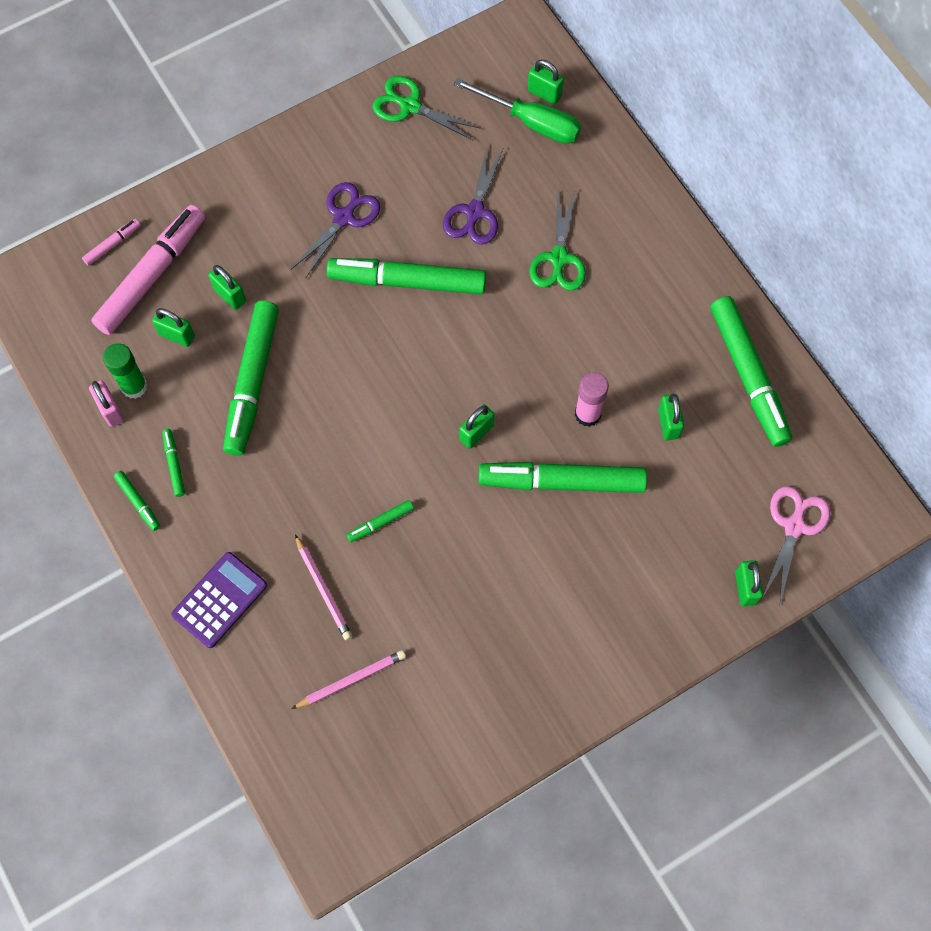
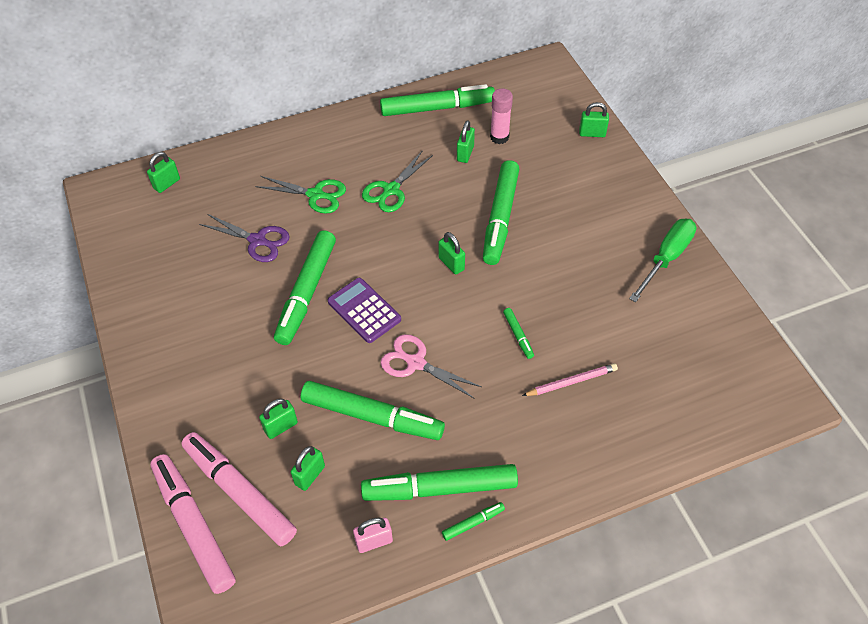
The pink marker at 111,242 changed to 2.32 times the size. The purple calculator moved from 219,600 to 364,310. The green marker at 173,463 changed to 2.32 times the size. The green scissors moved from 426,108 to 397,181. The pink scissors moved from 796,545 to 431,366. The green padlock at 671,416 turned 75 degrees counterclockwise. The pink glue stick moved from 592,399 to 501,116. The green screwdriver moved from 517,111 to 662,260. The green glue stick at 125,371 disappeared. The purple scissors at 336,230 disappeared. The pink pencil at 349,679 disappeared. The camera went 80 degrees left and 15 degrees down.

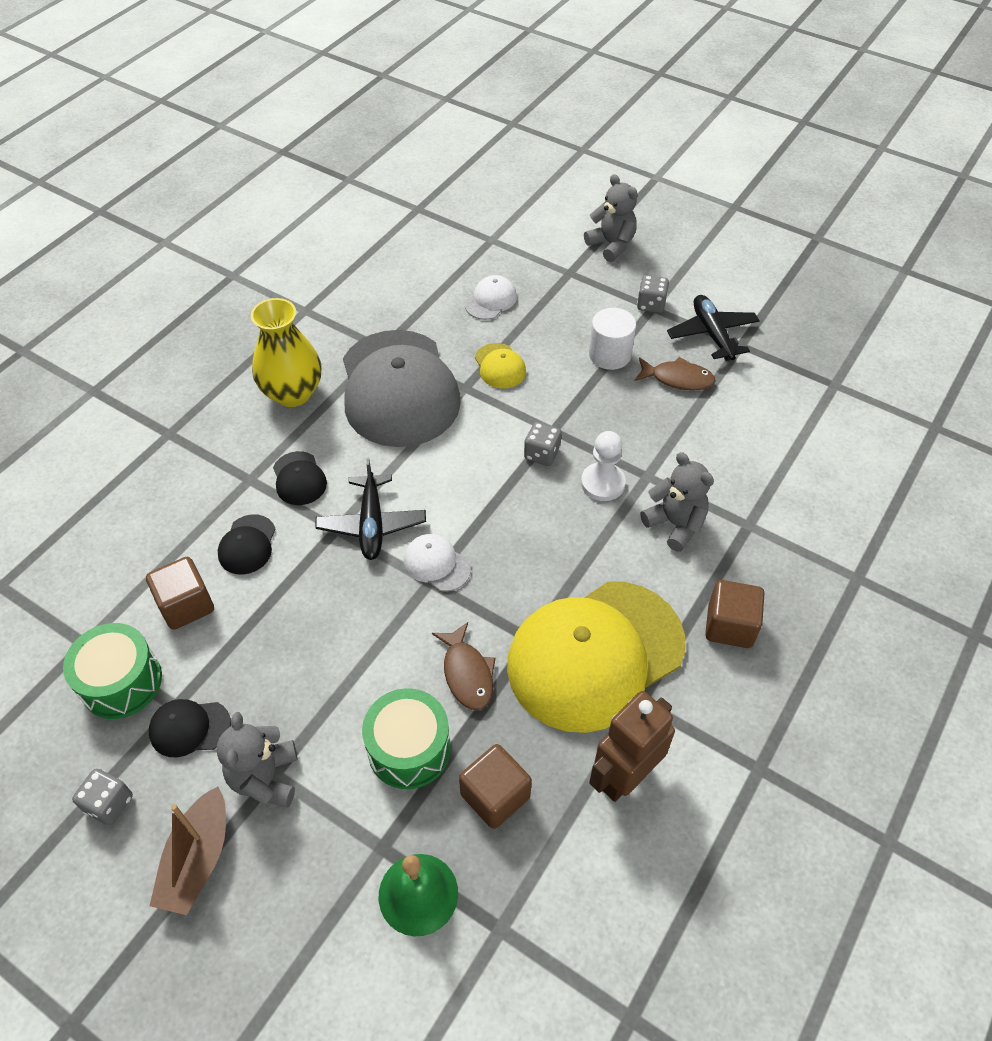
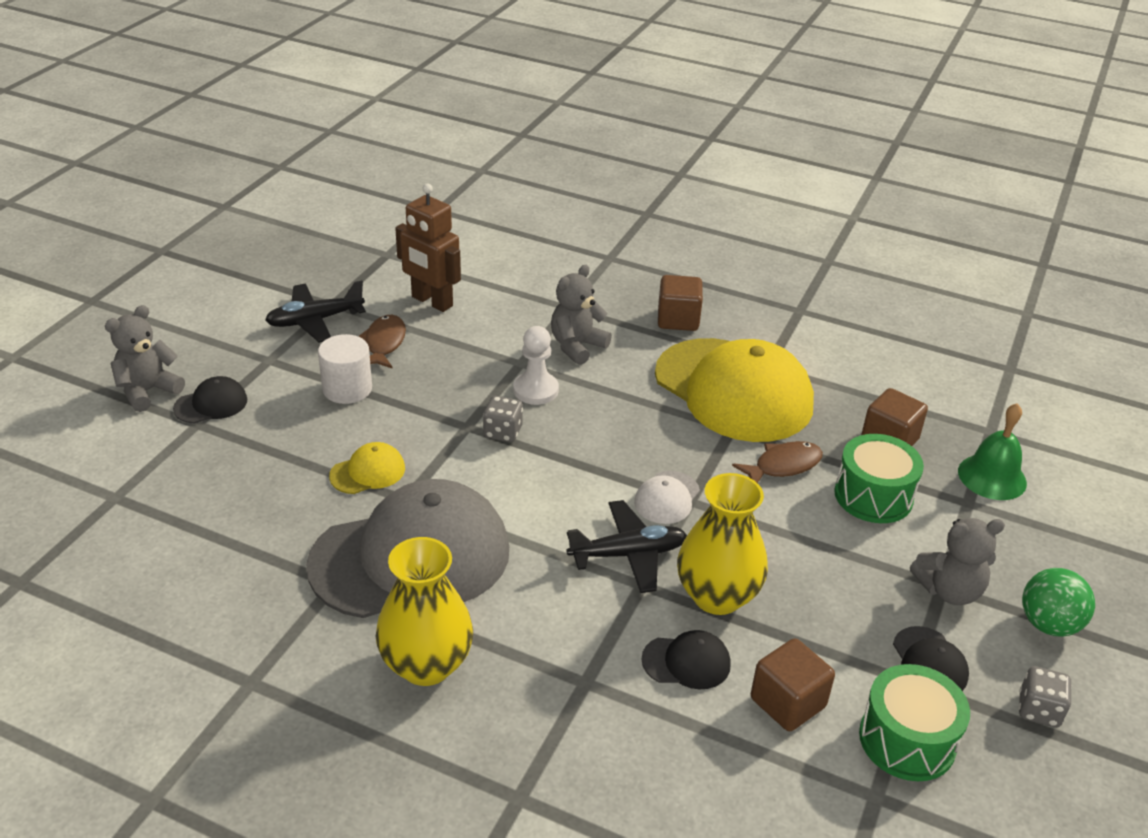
The black cap moved from 300,478 to 210,399. The brown robot moved from 632,746 to 428,248. The yellow vase at 722,544 appeared. The brown boat at 188,850 was replaced by the green ball at 1058,602. The white cap at 491,297 disappeared. The grey dice at 653,294 disappeared. The camera went 100 degrees left and 15 degrees down.

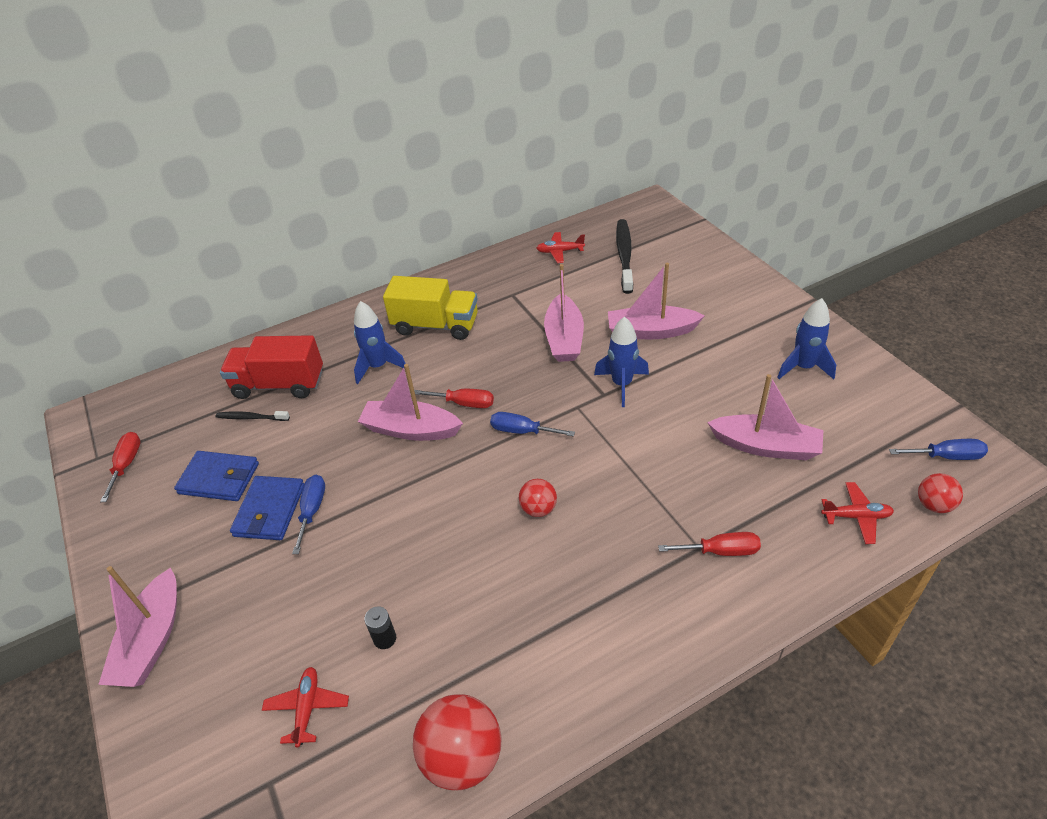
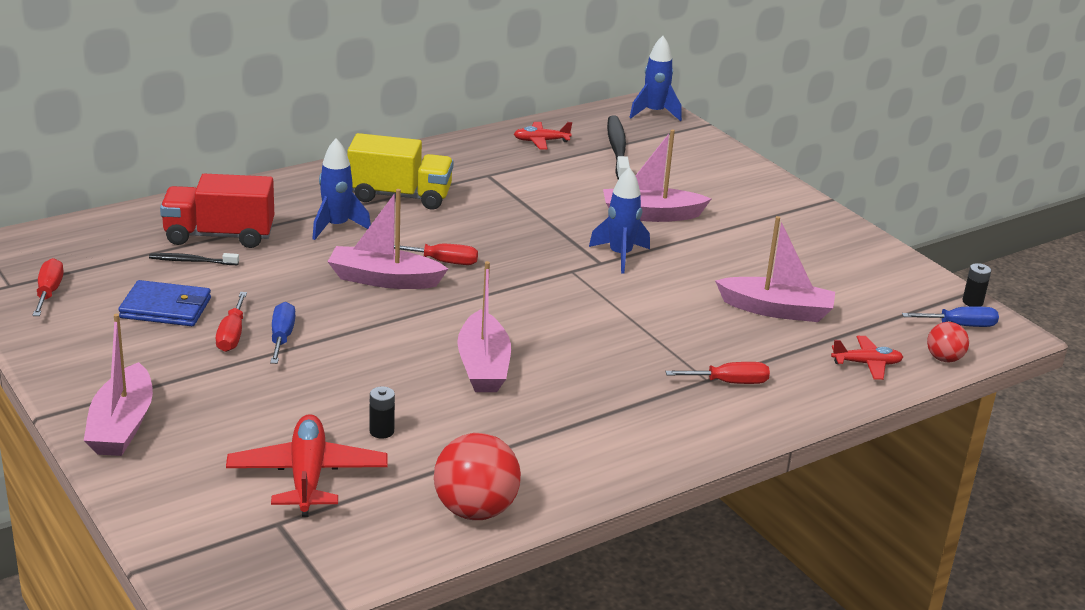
The blue wallet at 267,508 was replaced by the red screwdriver at 231,322. The red plane at 305,707 changed to 1.77 times the size. The pink boat moved from 564,313 to 484,326. The blue rocket moved from 806,338 to 655,78. The black battery at 976,285 appeared. The blue screwdriver at 532,424 disappeared. The red ball at 538,498 disappeared. The camera went 10 degrees left and 15 degrees down.

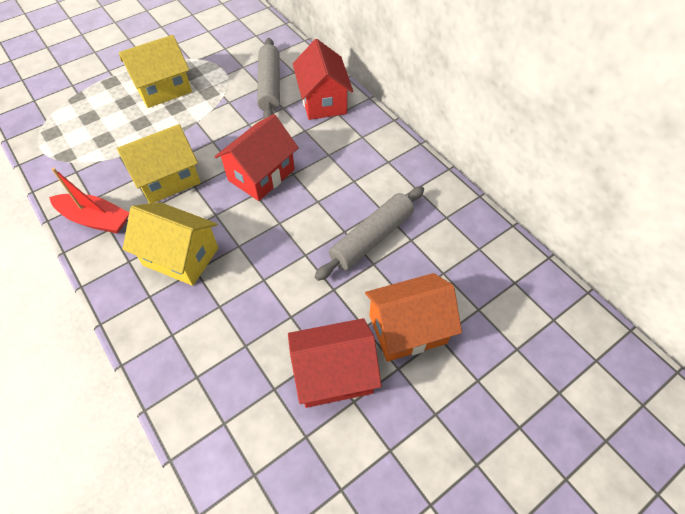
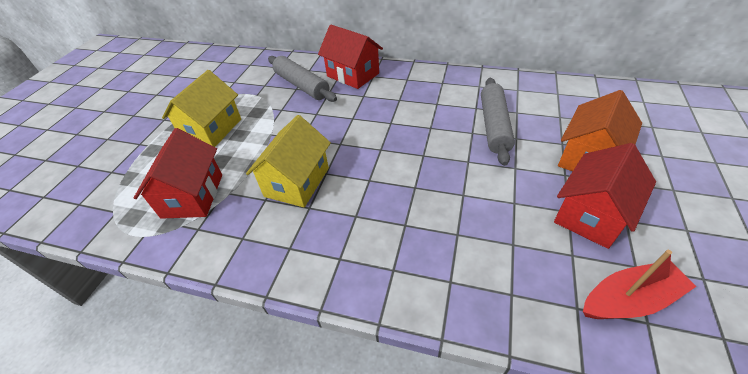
The red house moved from 257,157 to 178,173. The red boat moved from 89,201 to 640,284. The yellow house at 170,244 disappeared. The camera went 35 degrees left and 10 degrees down.

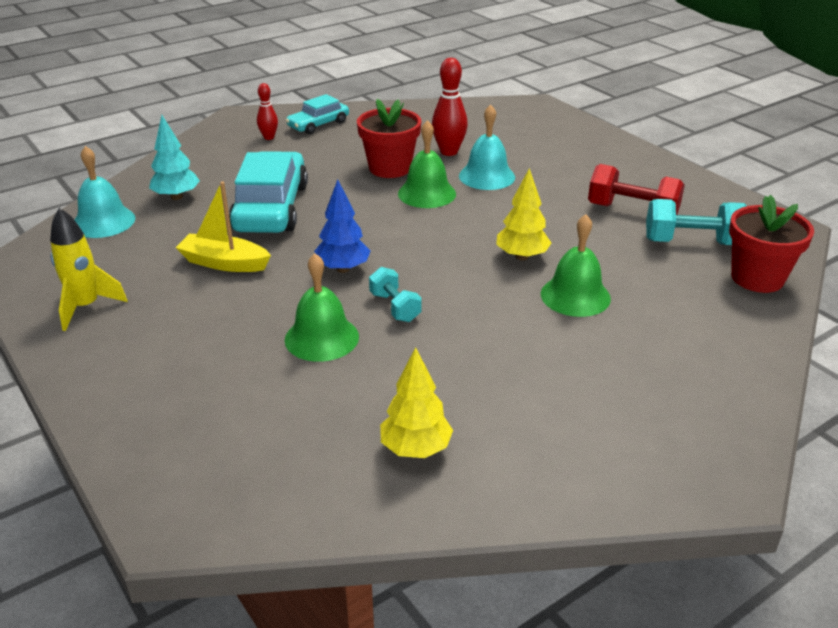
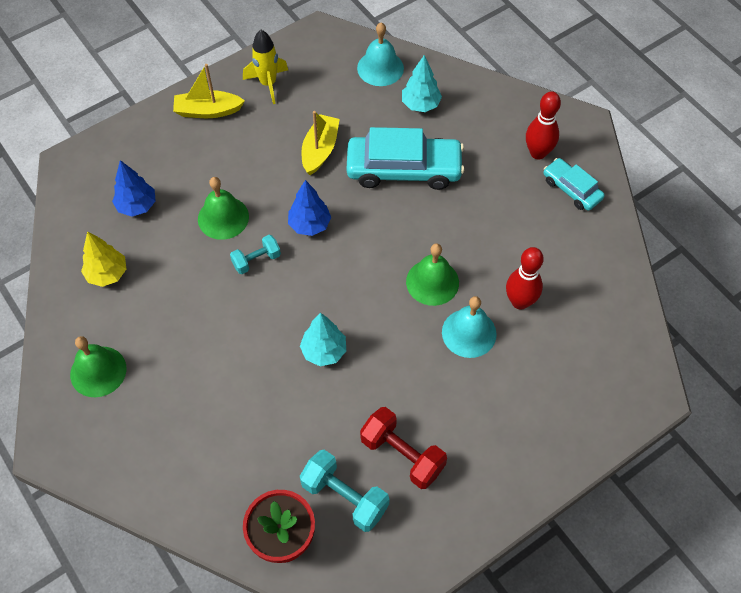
The green bell moved from 576,265 to 98,366. The blue tree at 134,188 appeared. The yellow boat at 209,91 appeared. The yellow tree at 523,214 became the turquoise tree at 323,339. The turquoise dumbbell at 696,222 turned 60 degrees counterclockwise. The red dumbbell at 636,189 turned 75 degrees counterclockwise. The red bowling pin at 267,111 changed to 1.65 times the size. The red flower pot at 389,138 disappeared. The camera went 90 degrees right and 25 degrees up.

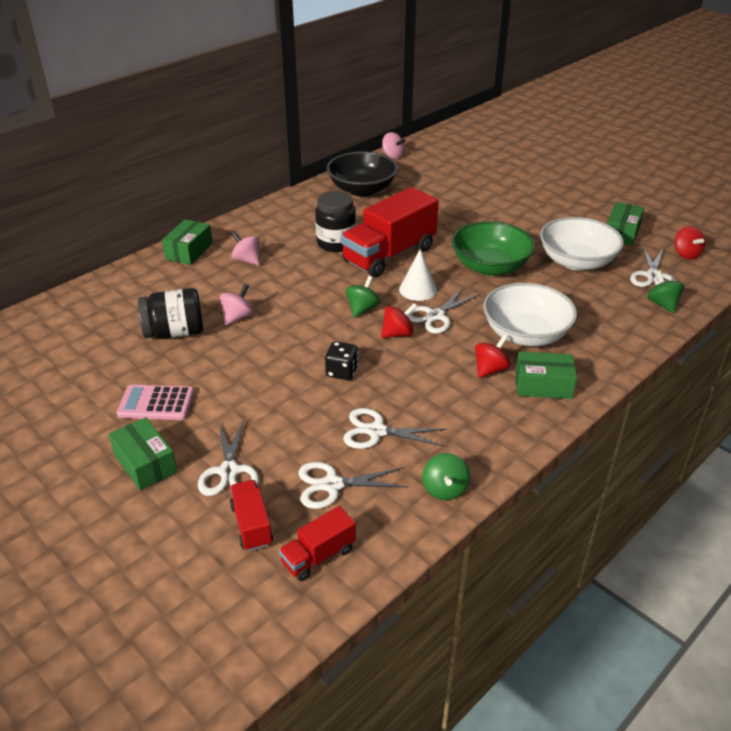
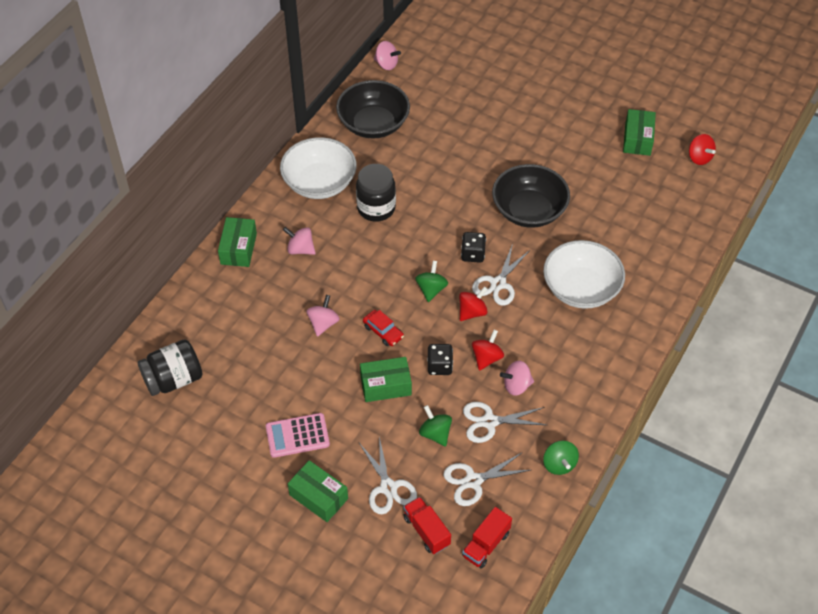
The black jar moved from 170,313 to 170,367. The white bowl moved from 582,244 to 318,168. The green box moved from 546,375 to 386,379. The red car at 383,328 appeared. The green spinning top moved from 665,291 to 435,425. The white cone at 418,275 was replaced by the black dice at 473,247. The red spinning top moved from 492,356 to 488,350. The green bowl at 493,248 became the black bowl at 531,196. The pink spinning top at 517,378 appeared. The red truck at 390,232 disappeared. The white scissors at 653,267 disappeared. The camera went 15 degrees left and 15 degrees up.

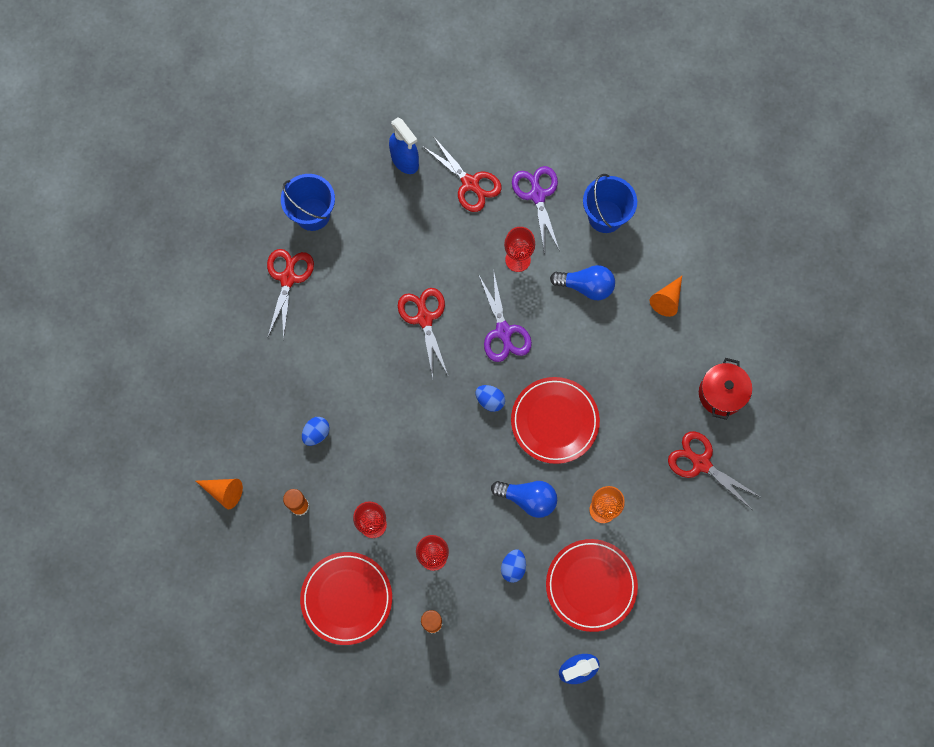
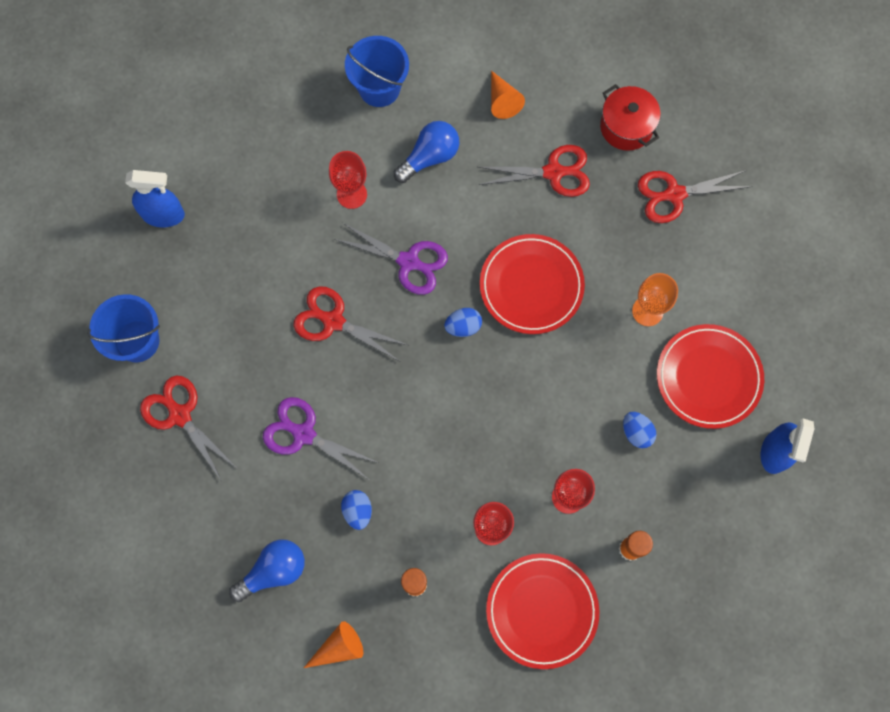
The blue light bulb moved from 524,499 to 267,571. The purple scissors moved from 536,210 to 321,438. The red scissors moved from 462,174 to 534,171. The camera went 50 degrees left and 0 degrees up.

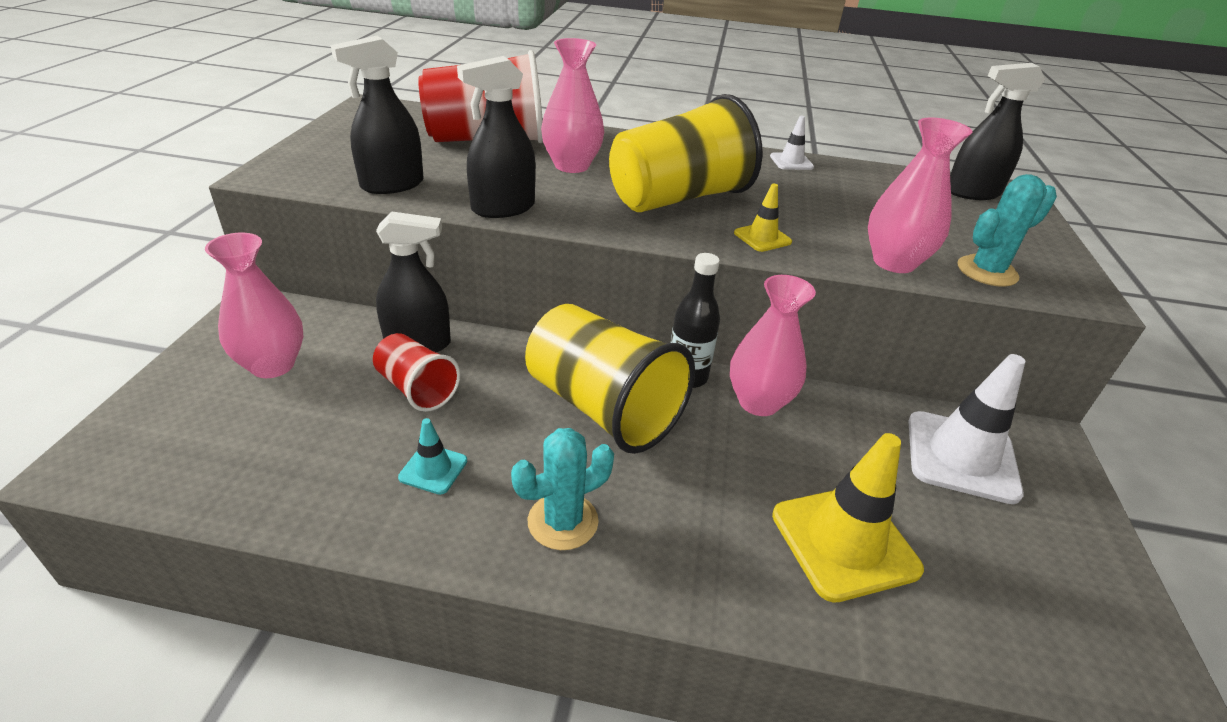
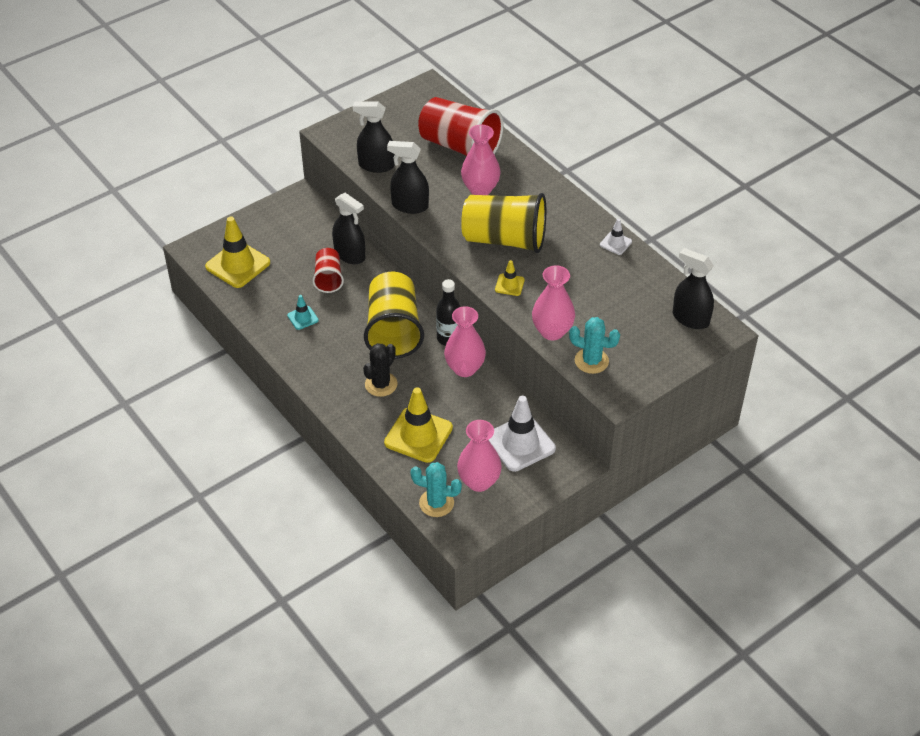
The yellow traffic cone at 237,252 appeared. The black cactus at 380,370 appeared. The turquoise cactus moved from 562,489 to 436,489. The pink vase moved from 254,305 to 479,456. The camera went 45 degrees right and 10 degrees up.

